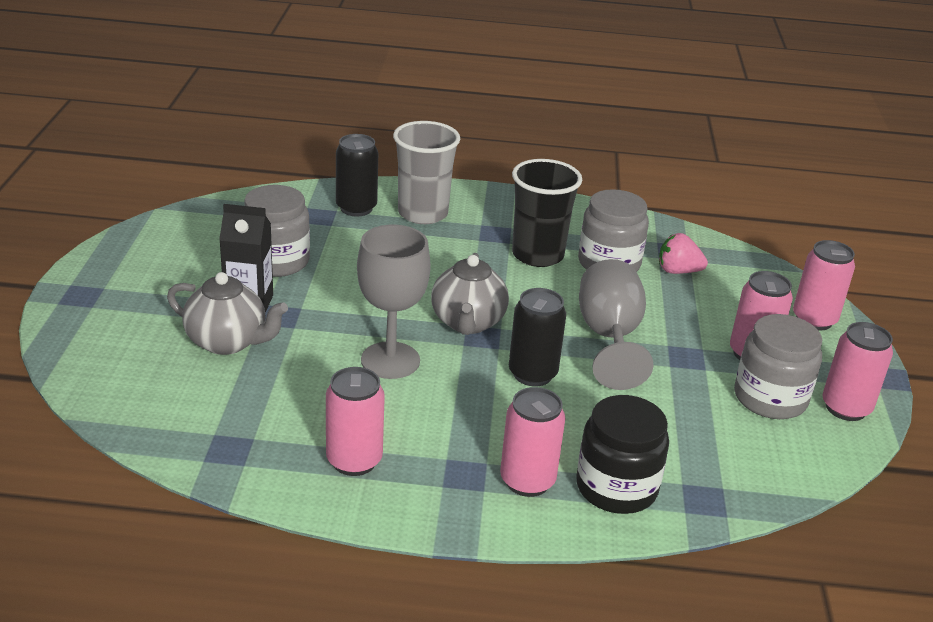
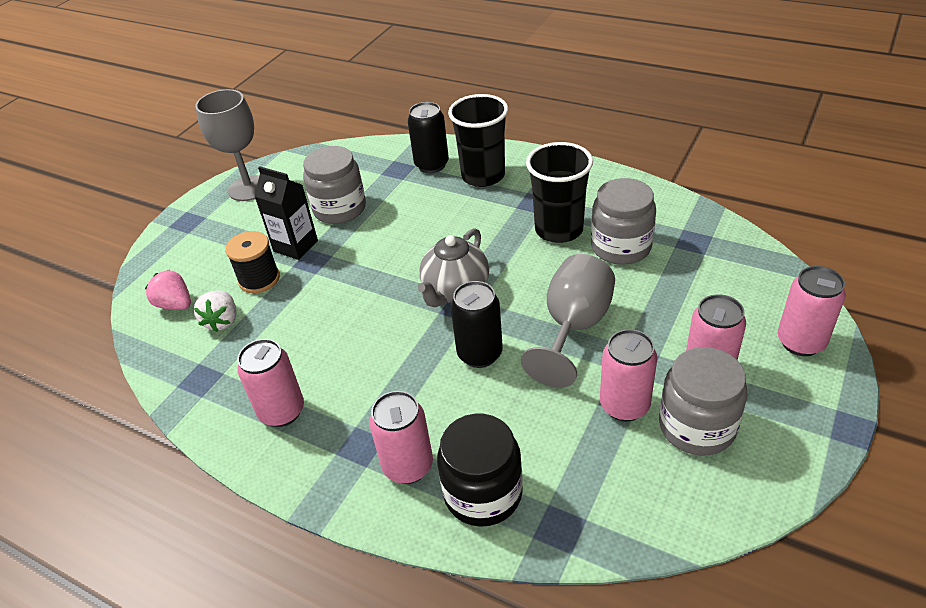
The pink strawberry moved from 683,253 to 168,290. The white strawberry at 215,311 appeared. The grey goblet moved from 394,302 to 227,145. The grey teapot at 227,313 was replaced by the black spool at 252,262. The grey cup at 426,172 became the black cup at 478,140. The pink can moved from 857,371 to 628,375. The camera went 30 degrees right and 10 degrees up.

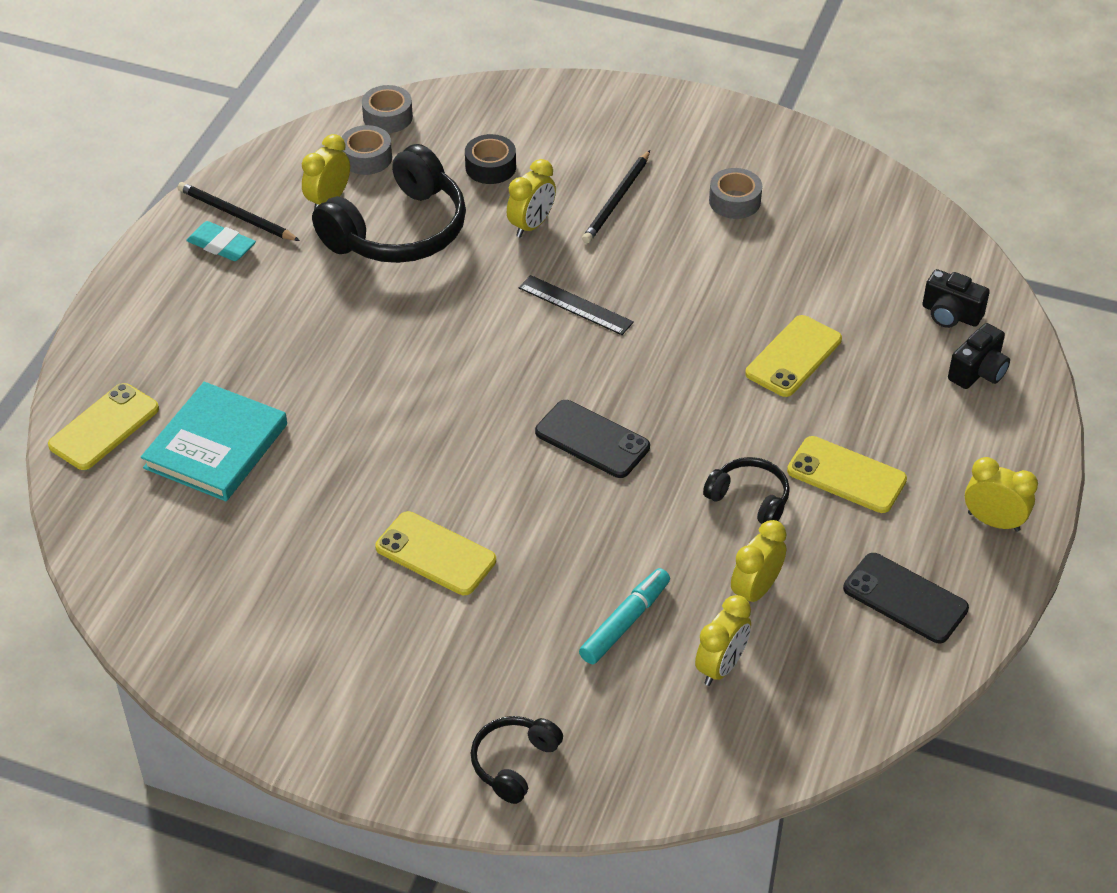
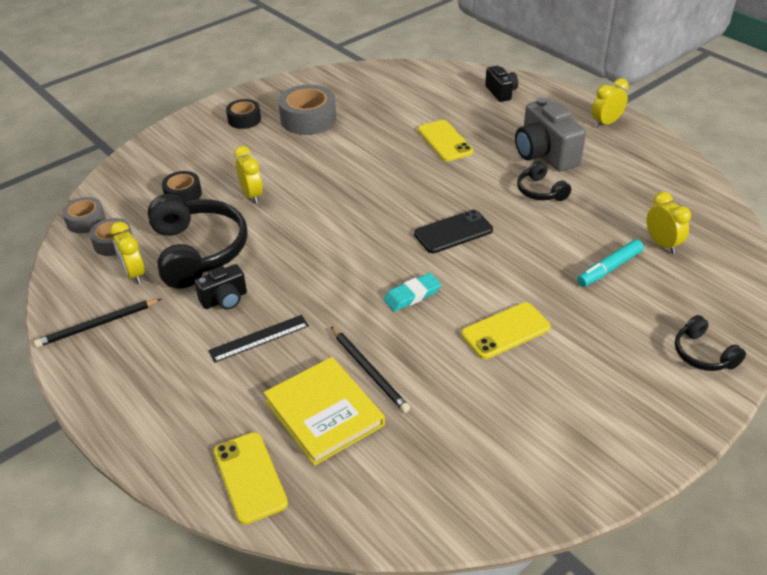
The black camera moved from 956,298 to 220,287. The black ruler moved from 576,305 to 258,339. The black tape at 243,114 appeared. The turquoise book at 214,441 became the yellow book at 324,411. The grey tape at 735,193 changed to 1.69 times the size. The black pencil moved from 616,196 to 370,370. The turquoise eraser moved from 221,241 to 412,292. The yellow phone at 847,474 was replaced by the grey camera at 550,135. The black headphones at 746,490 turned 90 degrees counterclockwise. The turquoise marker at 624,616 turned 105 degrees counterclockwise. The yellow clock at 759,561 disappeared. The black phone at 906,598 disappeared. The camera went 60 degrees left and 5 degrees down.

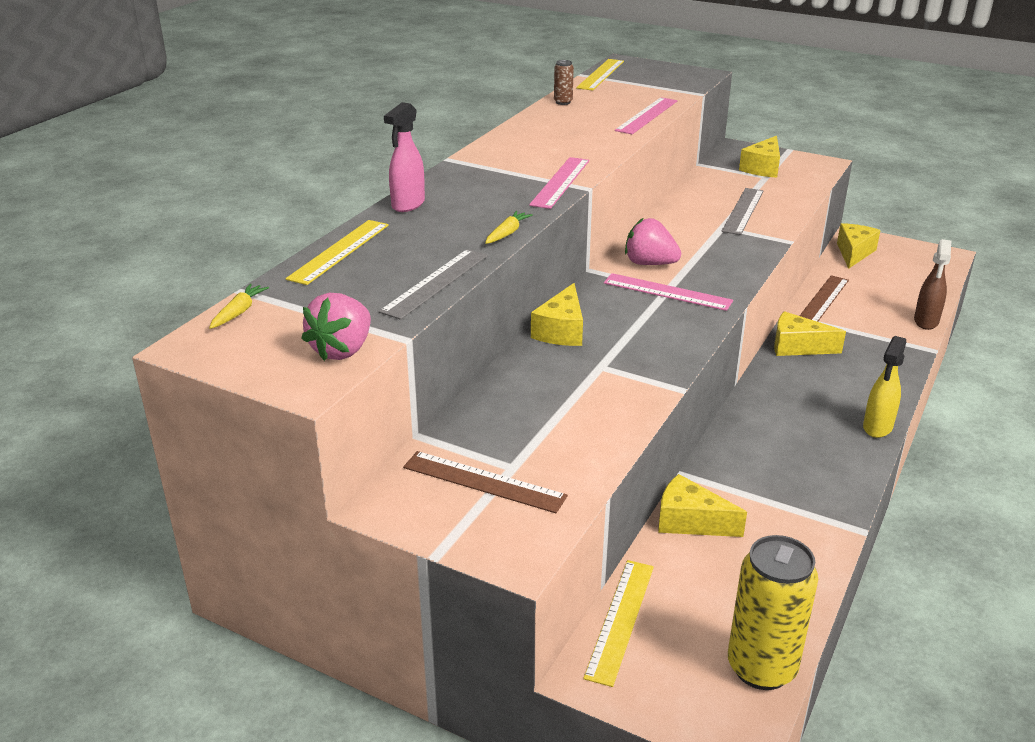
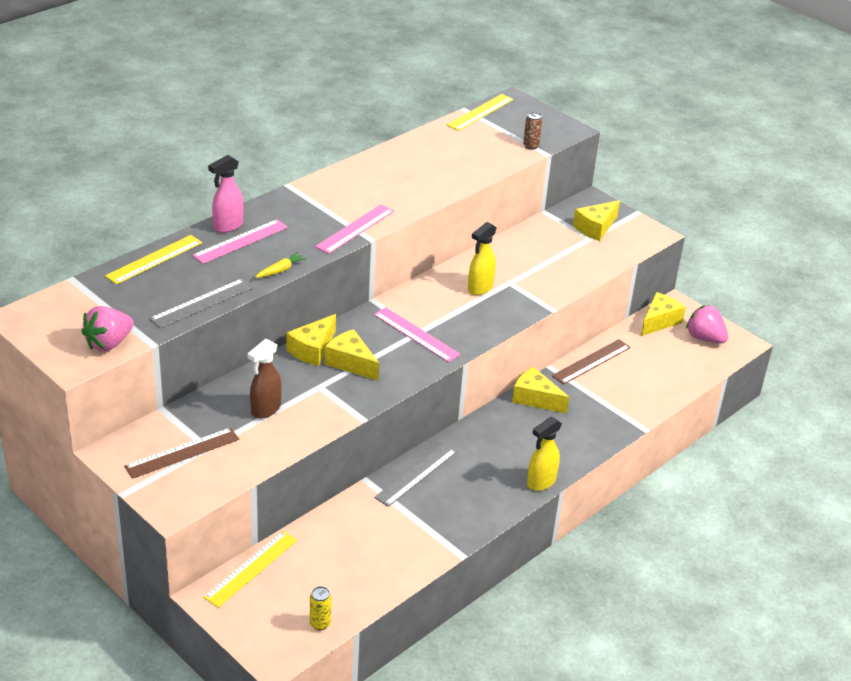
The brown ruler at 485,482 turned 75 degrees counterclockwise. The pink ruler moved from 646,115 to 240,241. The brown spray bottle moved from 932,284 to 264,379. The yellow can at 773,612 changed to 0.44 times the size. The yellow cheese moved from 702,505 to 352,355. The grey ruler moved from 742,211 to 415,475. The yellow spray bottle at 482,258 appeared. The brown can moved from 564,82 to 532,131. The pink strawberry moved from 653,241 to 707,324. The yellow carrot at 239,306 disappeared. The camera went 15 degrees right and 5 degrees up.

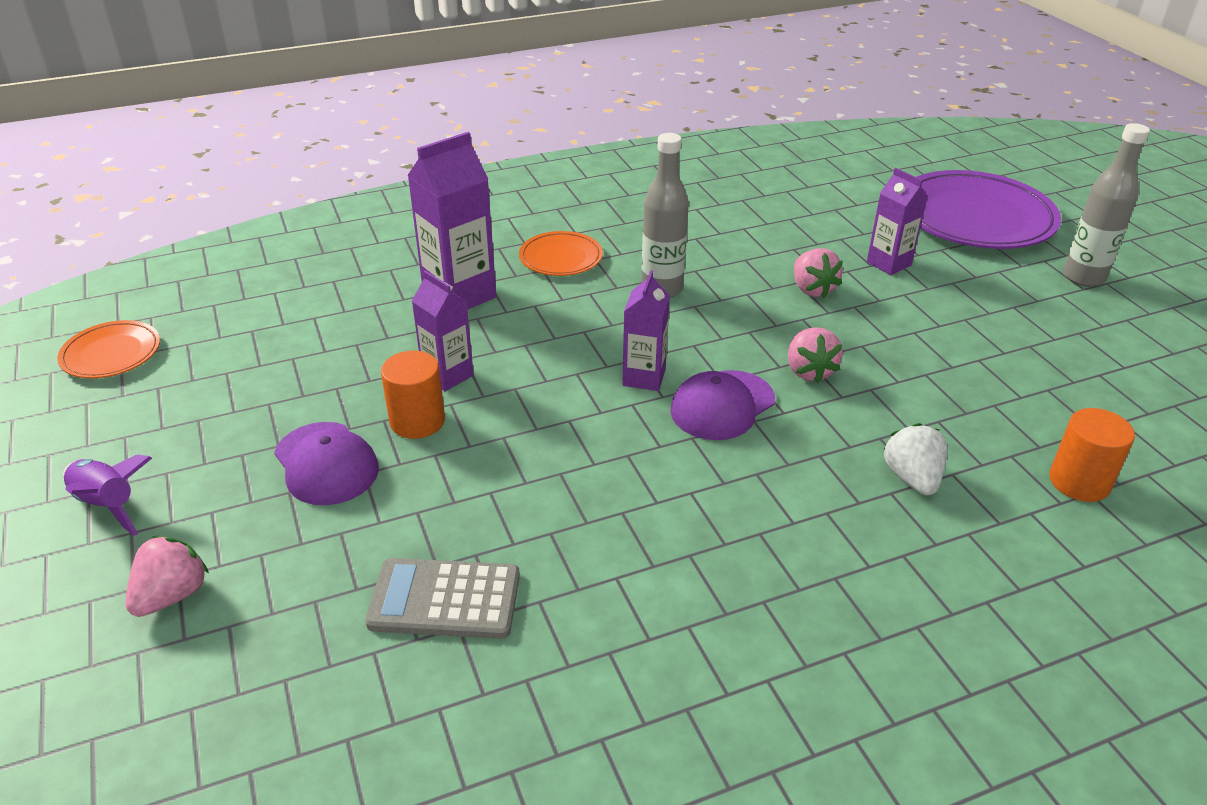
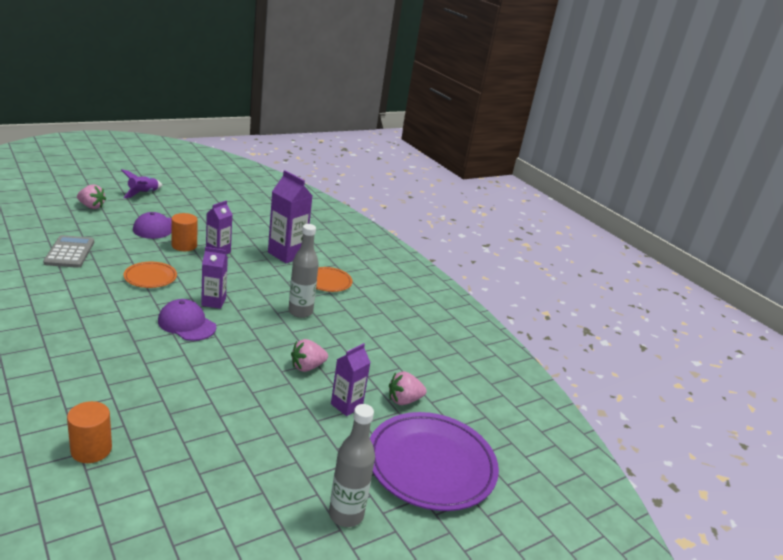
The orange plate moved from 108,349 to 150,275. The pink strawberry moved from 815,355 to 408,388. The white strawberry at 915,459 disappeared. The camera went 75 degrees right and 10 degrees down.

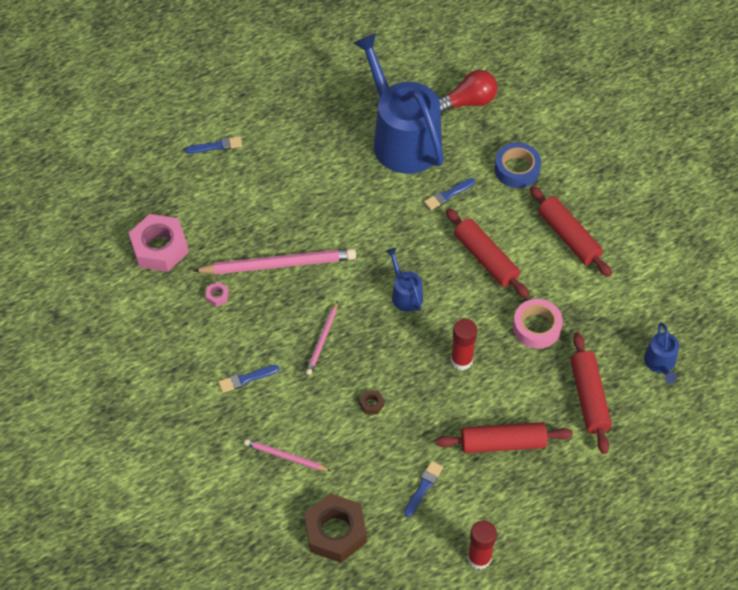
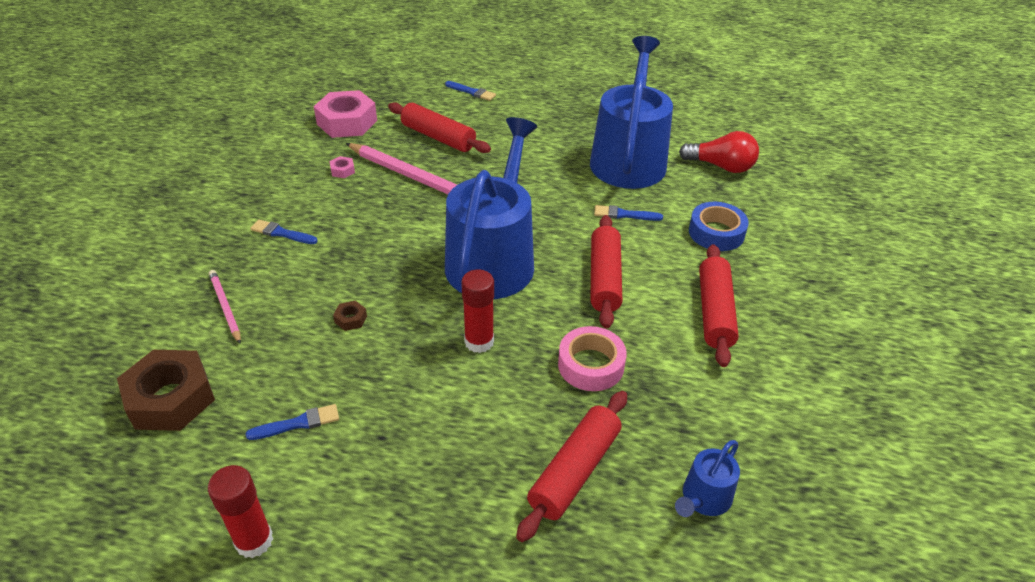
The red rolling pin moved from 504,437 to 439,127. The blue watering can at 404,280 changed to 2.35 times the size. The pink pencil at 322,338 disappeared. The camera went 40 degrees right and 15 degrees down.

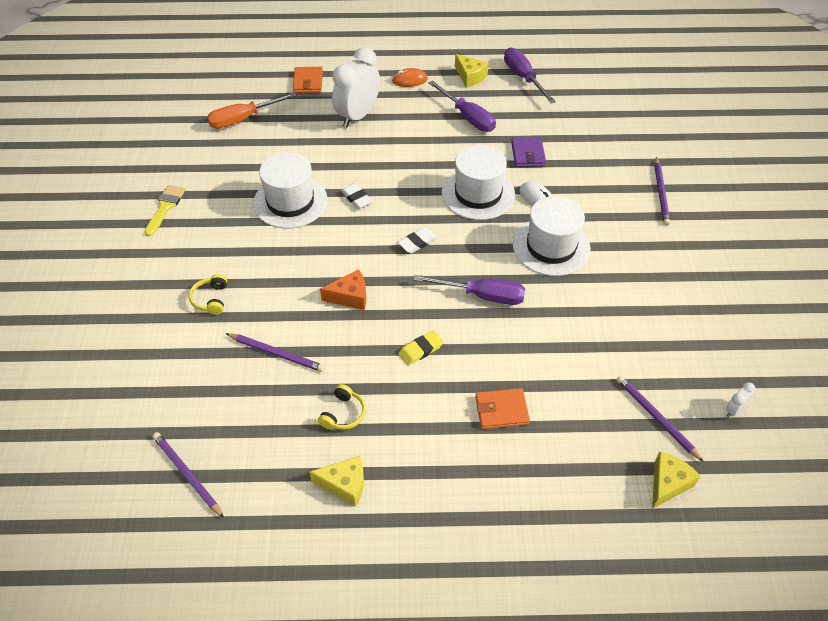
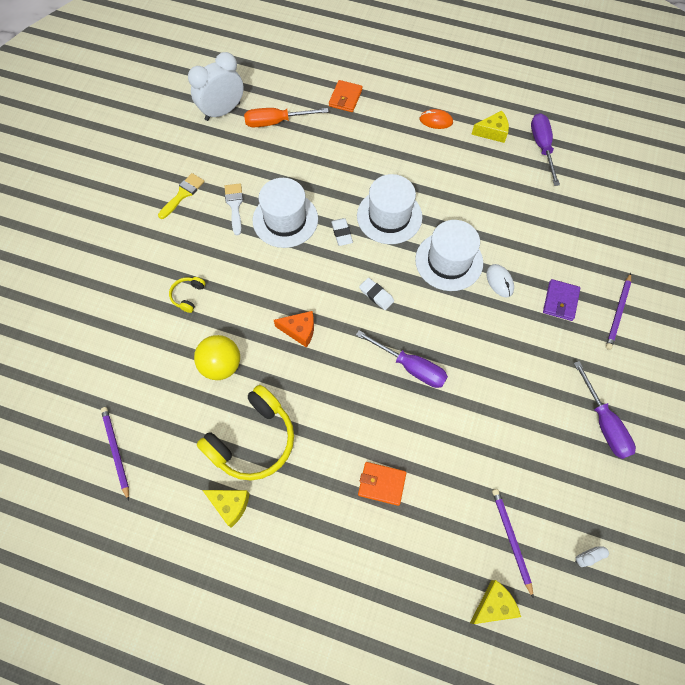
The white clock moved from 356,87 to 216,86. The purple pencil at 275,352 was replaced by the yellow ball at 217,357. The yellow headphones at 342,407 changed to 2.23 times the size. The white brush at 234,209 appeared. The white hat moved from 552,236 to 389,209. The white eraser at 418,240 turned 60 degrees clockwise. The yellow cheese at 472,71 turned 75 degrees counterclockwise. The purple wallet moved from 528,152 to 561,300. The purple screwdriver moved from 462,106 to 605,410. The yellow eraser at 421,348 disappeared. The camera went 20 degrees right and 15 degrees up.

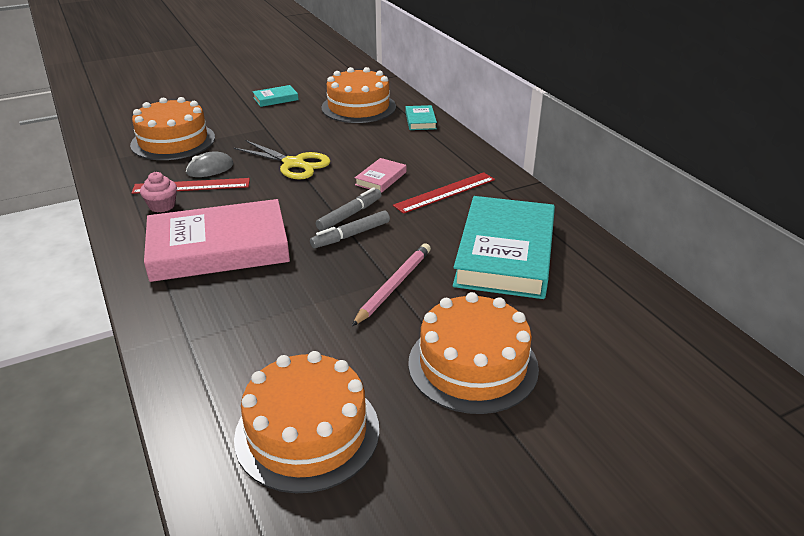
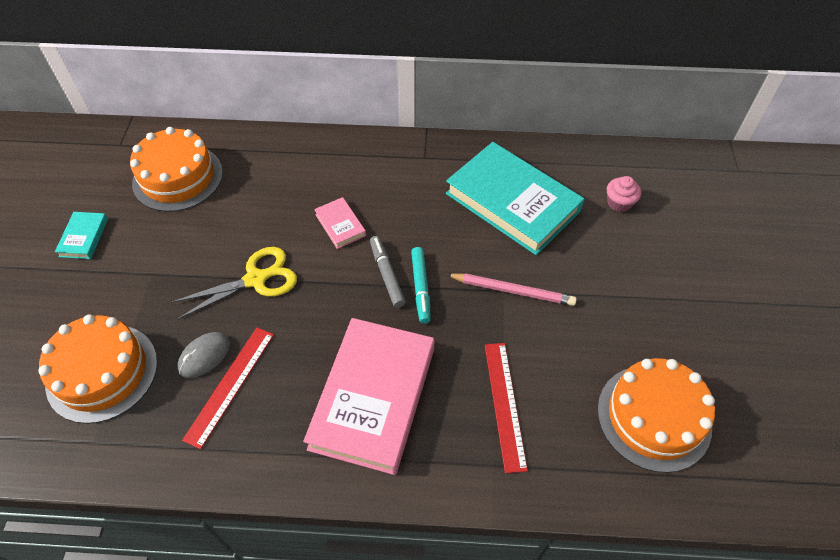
The grey mouse at 210,164 turned 45 degrees clockwise. The grey marker at 350,229 became the turquoise marker at 421,285. The pink pencil at 391,284 turned 135 degrees clockwise. The red ruler moved from 444,193 to 506,408. The pink cupcake moved from 158,192 to 624,194. The turquoise book at 421,117 disappeared. The orange cake at 473,353 disappeared. The camera went 60 degrees left and 20 degrees up.

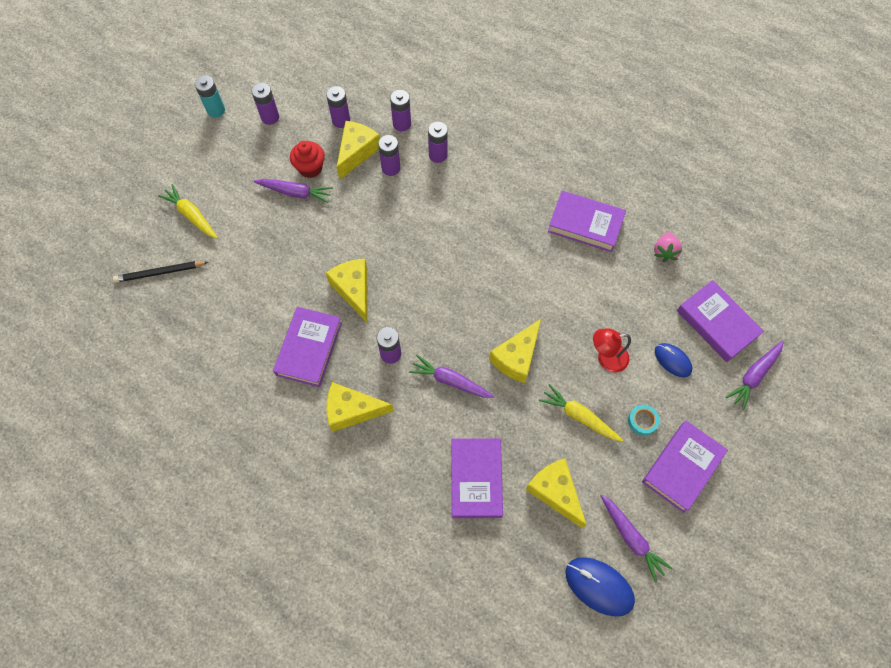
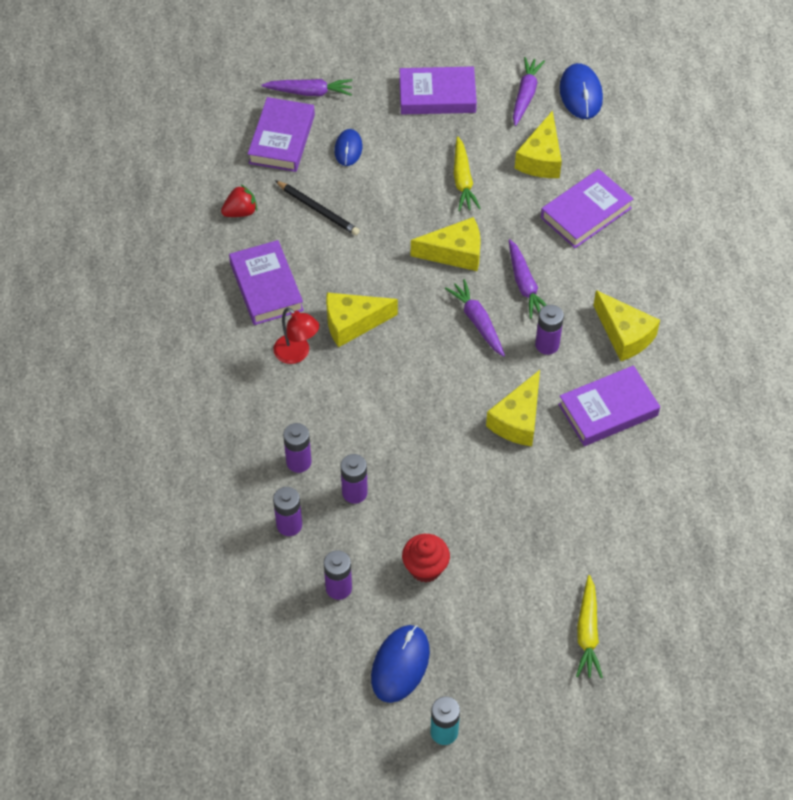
The pink strawberry at 668,247 became the red strawberry at 239,201. The red lamp moved from 612,350 to 296,335. The black pencil moved from 160,272 to 317,207. The yellow cheese moved from 358,150 to 362,319. The purple battery at 265,104 was replaced by the blue mouse at 400,664. The purple carrot moved from 293,191 to 475,318. The turquoise tape at 644,420 disappeared. The camera went 130 degrees left and 10 degrees down.

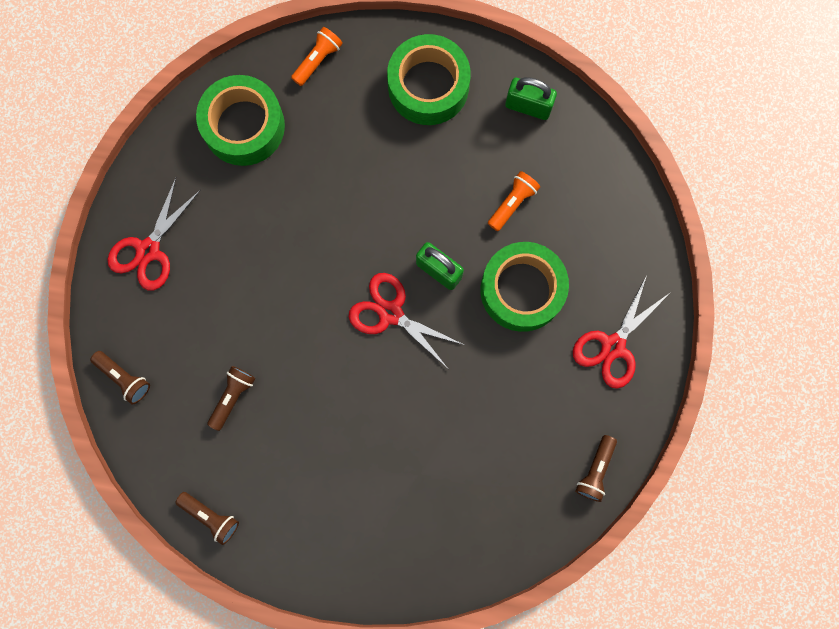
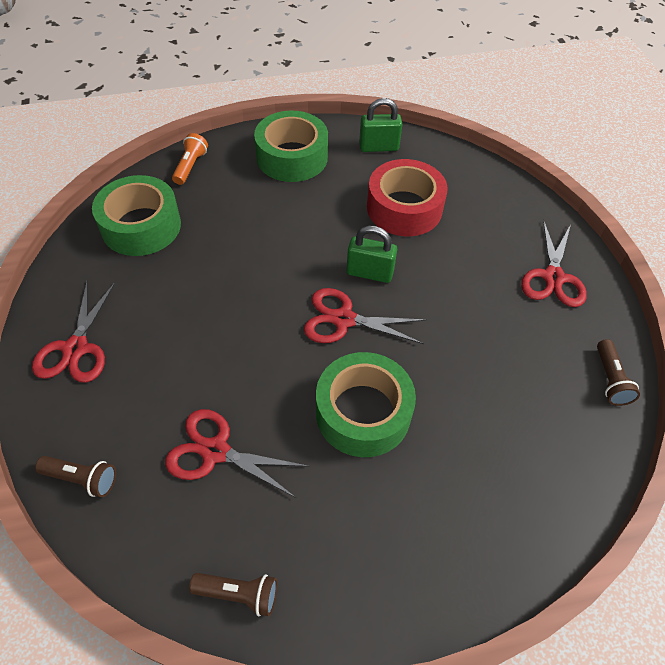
The brown flashlight at 231,398 was replaced by the red scissors at 237,453. The green tape moved from 524,287 to 366,404. The orange flashlight at 514,201 was replaced by the red tape at 407,197. The camera went 25 degrees left and 25 degrees down.

